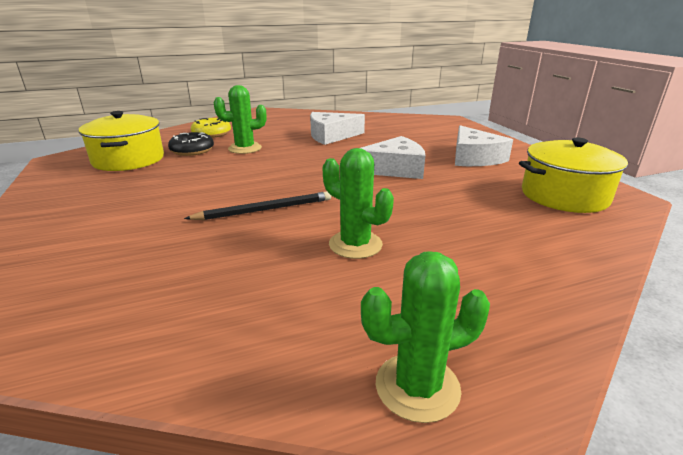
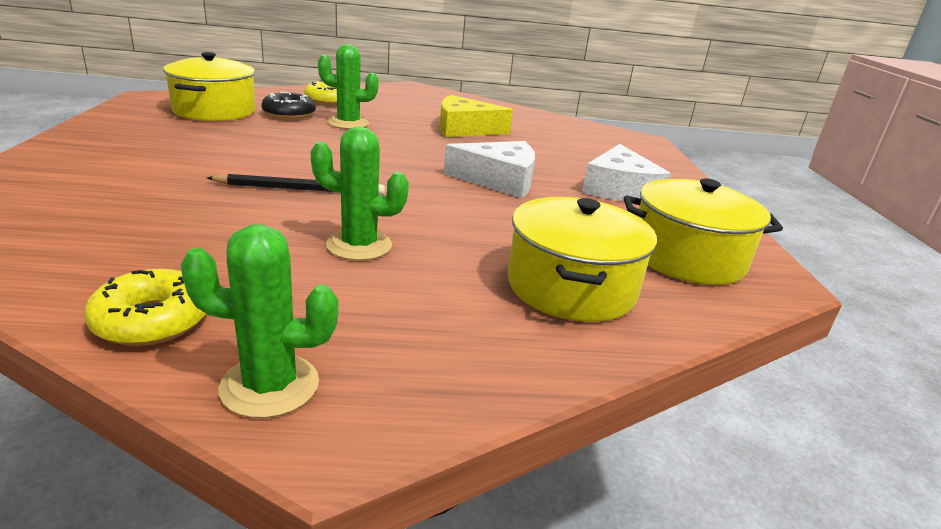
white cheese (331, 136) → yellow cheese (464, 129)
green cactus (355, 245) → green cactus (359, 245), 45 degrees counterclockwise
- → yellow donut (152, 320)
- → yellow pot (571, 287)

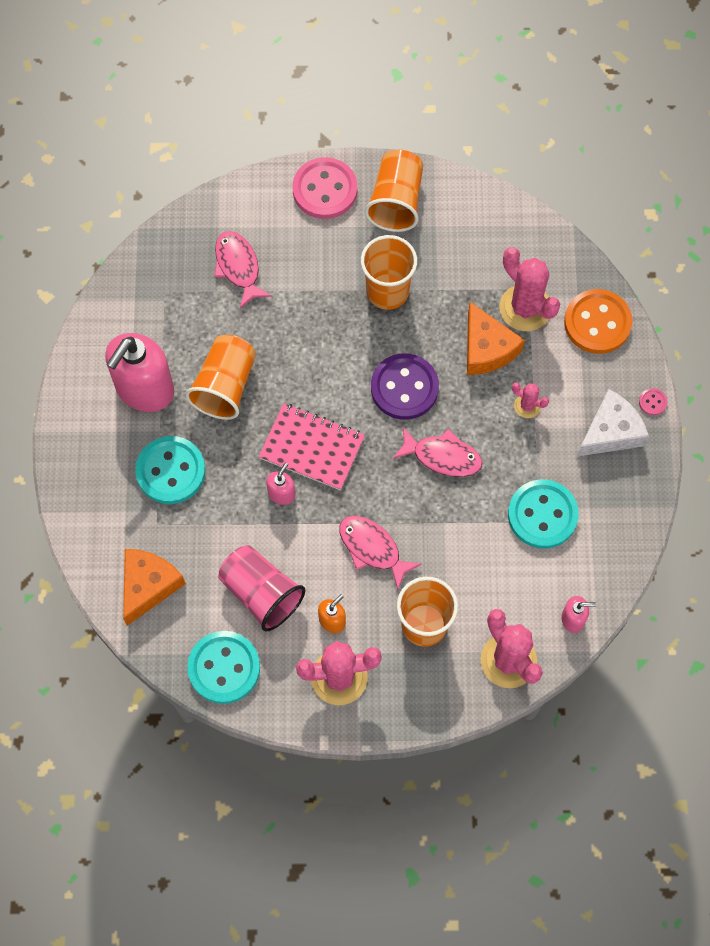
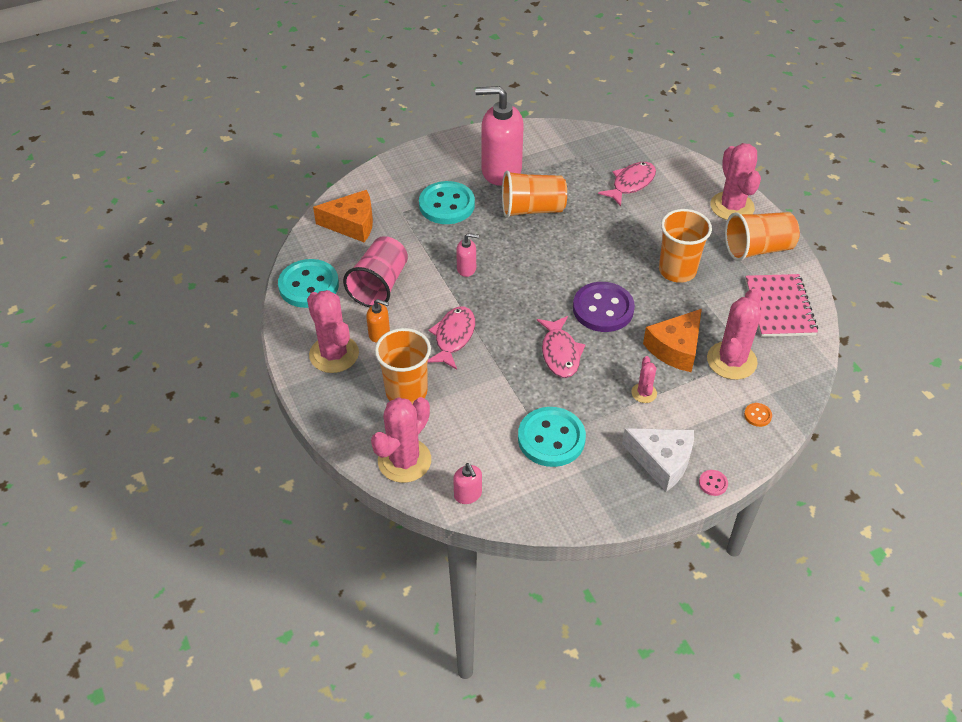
pink notebook (312, 448) → pink notebook (779, 307), move
pink button (325, 190) → pink cactus (732, 207)
orange button (597, 323) → orange button (757, 415), x0.41

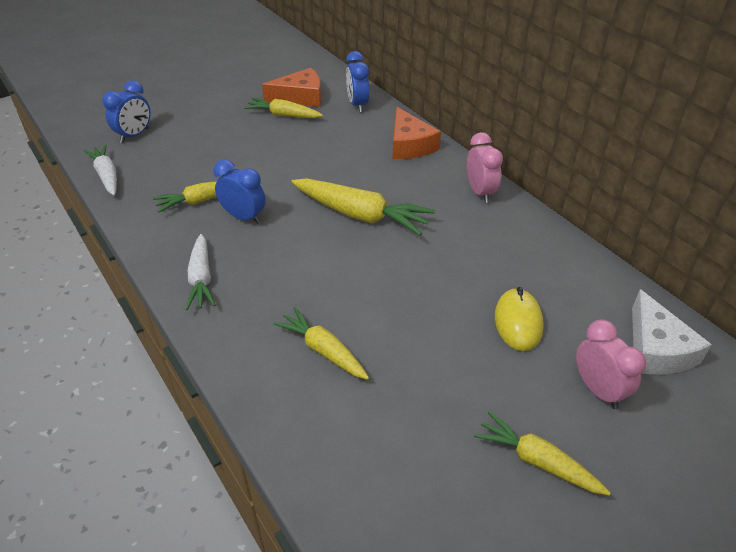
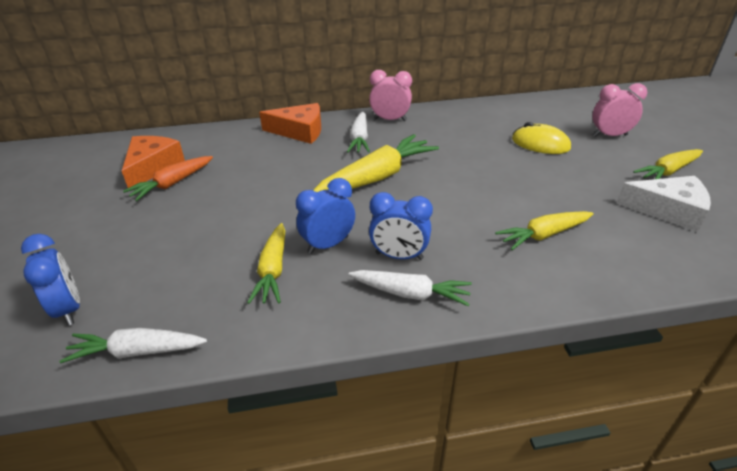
yellow carrot (283, 115) → orange carrot (172, 184)
blue clock (357, 105) → blue clock (399, 256), move
white cheese (656, 349) → white cheese (668, 210), move
- → white carrot (359, 139)

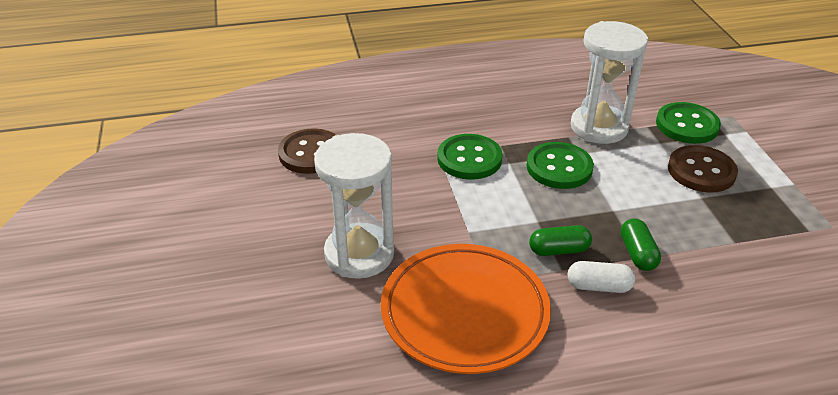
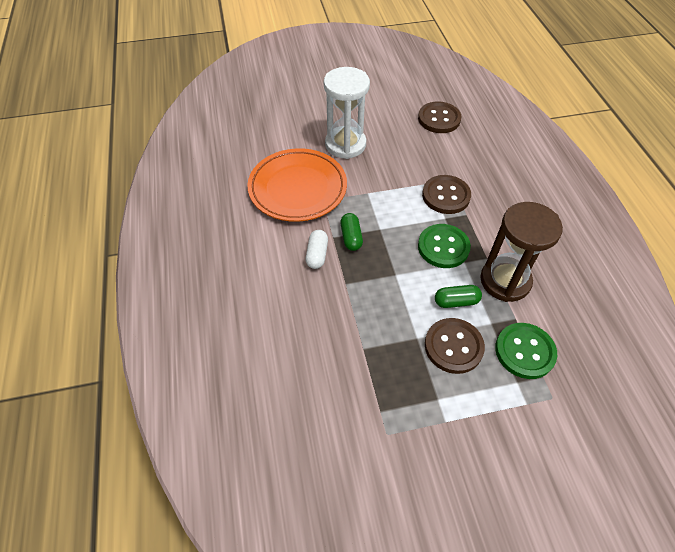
green button (469, 159) → brown button (446, 196)
white hourglass (599, 127) → brown hourglass (505, 281)
green capsule (637, 254) → green capsule (456, 301), move

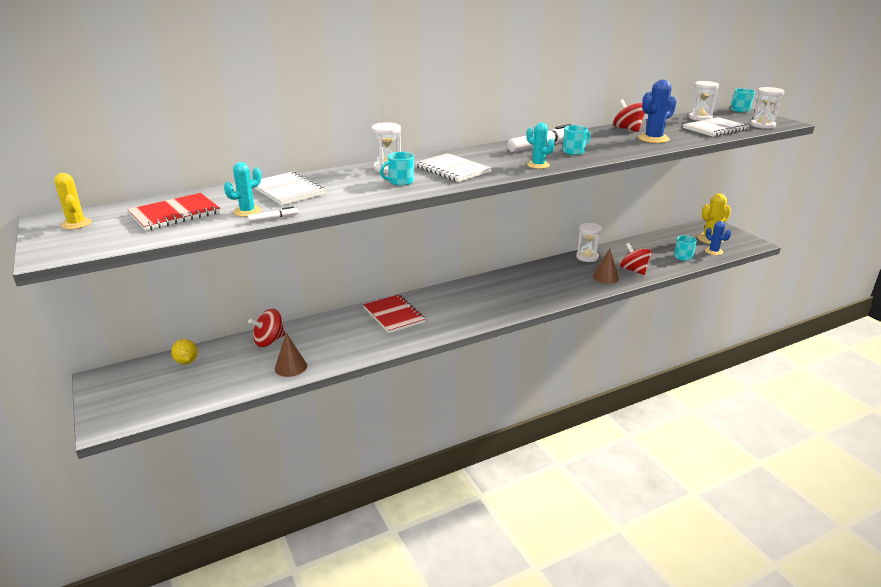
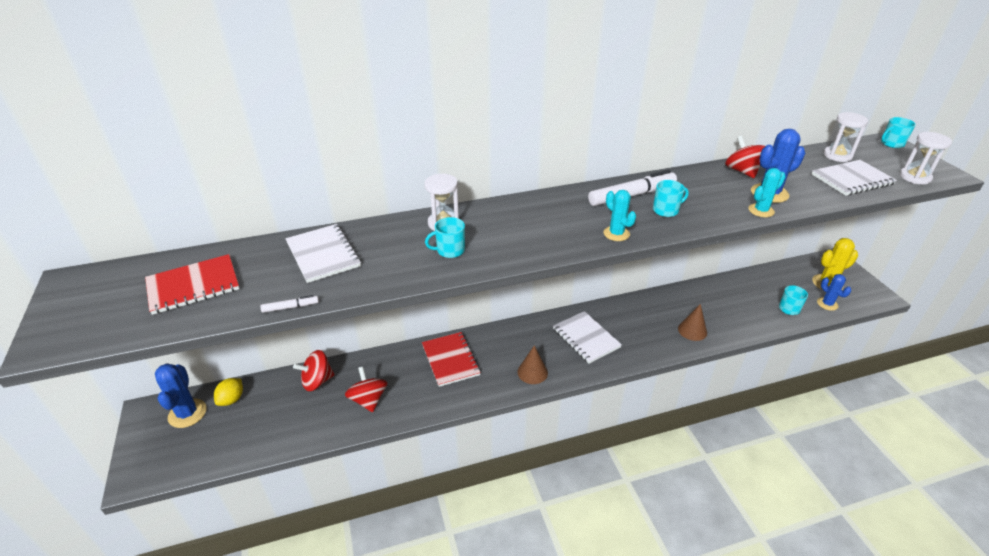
yellow cactus (76, 224) → -
yellow lemon (186, 361) → yellow lemon (232, 399), 45 degrees clockwise
turquoise cactus (247, 211) → turquoise cactus (761, 210), move
brown cone (291, 367) → brown cone (532, 372), move
white notebook (452, 170) → white notebook (586, 338), move
white hourglass (587, 257) → -
red spinning top (633, 270) → red spinning top (368, 400), move
- → blue cactus (187, 413)

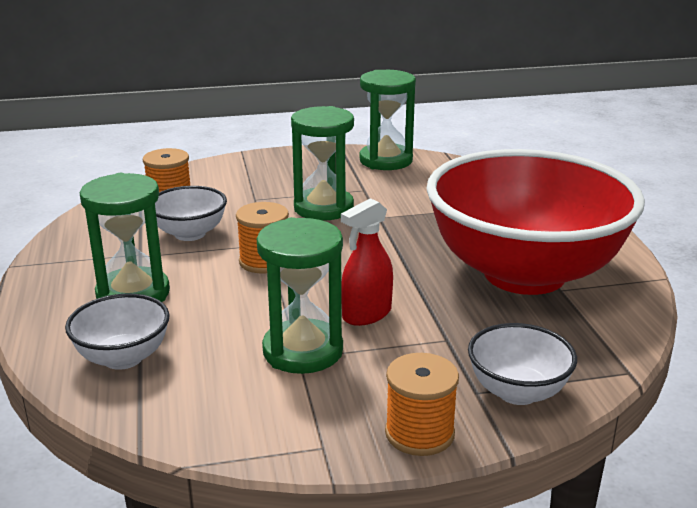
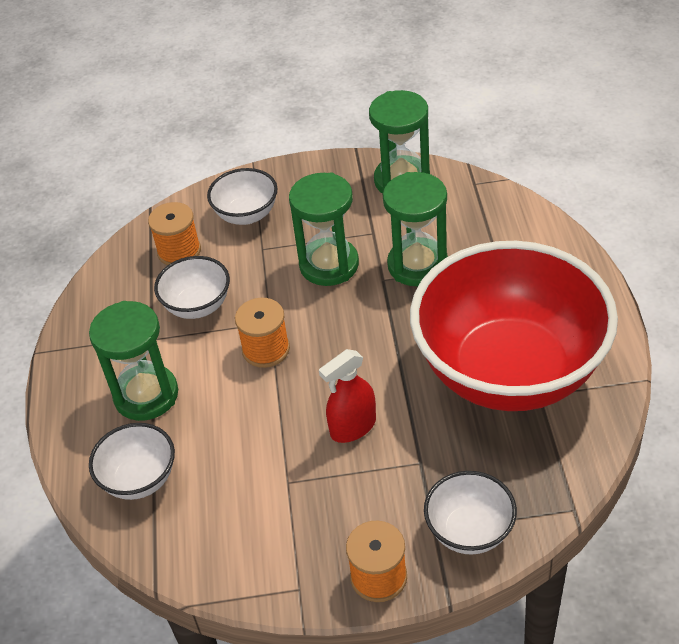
green hourglass (303, 351) → green hourglass (417, 265), move
- → white bowl (246, 215)

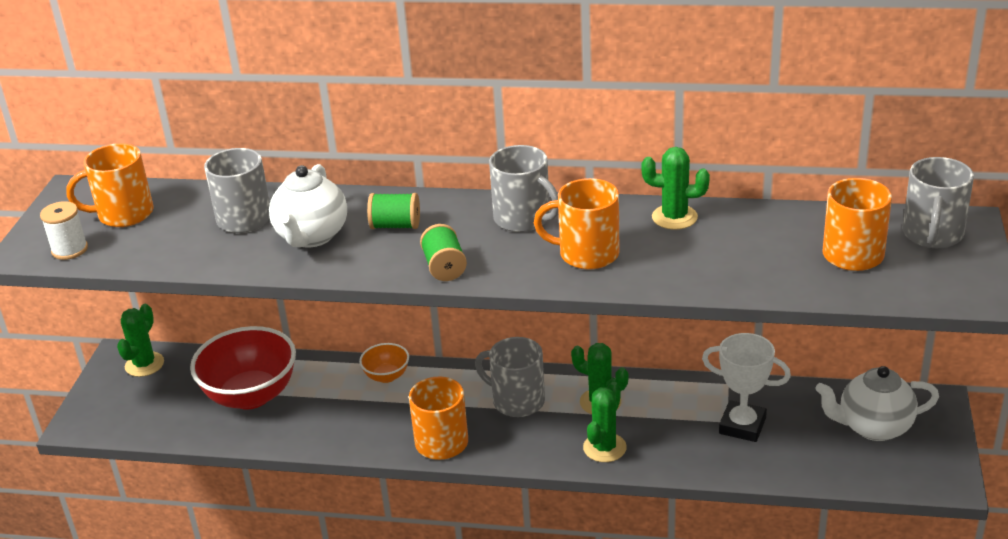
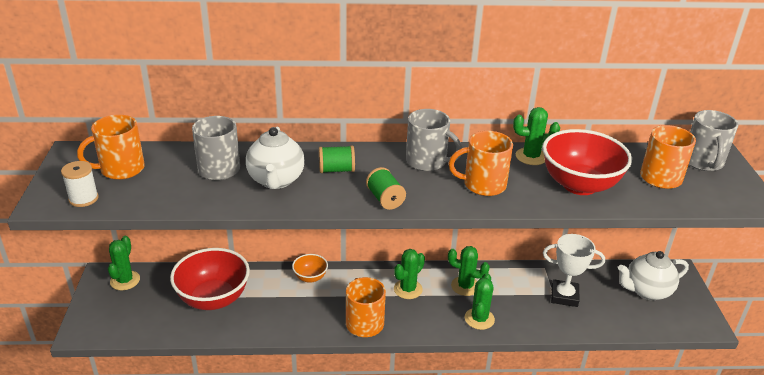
grey mug (516, 401) → green cactus (408, 289)
- → red bowl (579, 185)

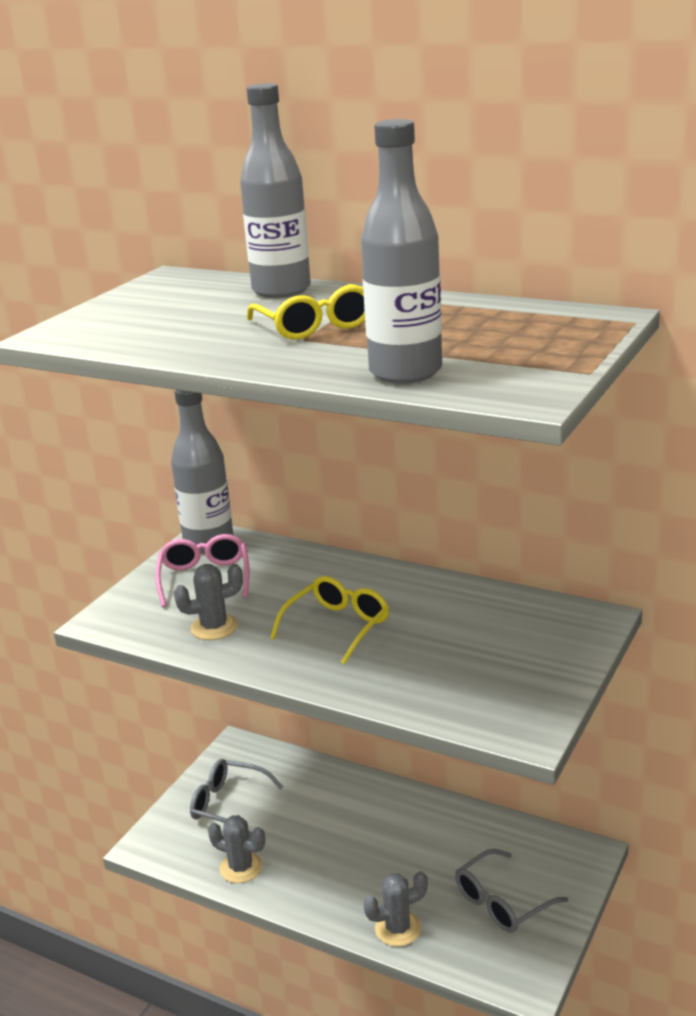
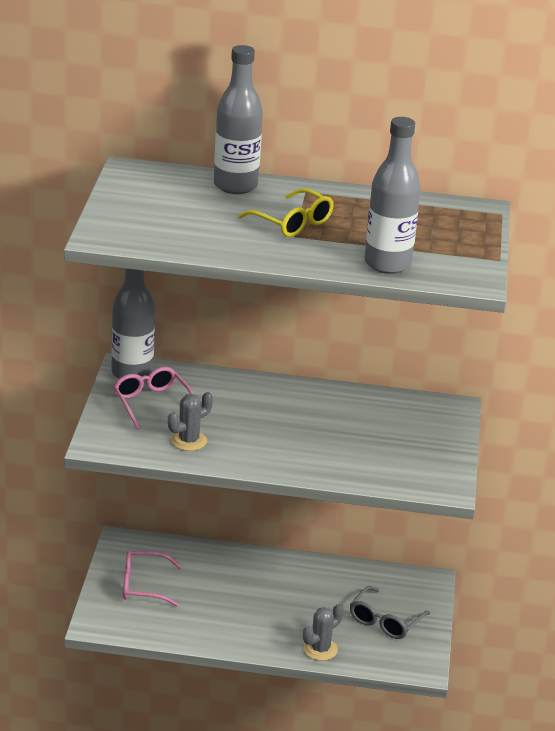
grey glasses (229, 804) → pink glasses (144, 585)
grey cactus (241, 867) → -
yellow glasses (337, 627) → -

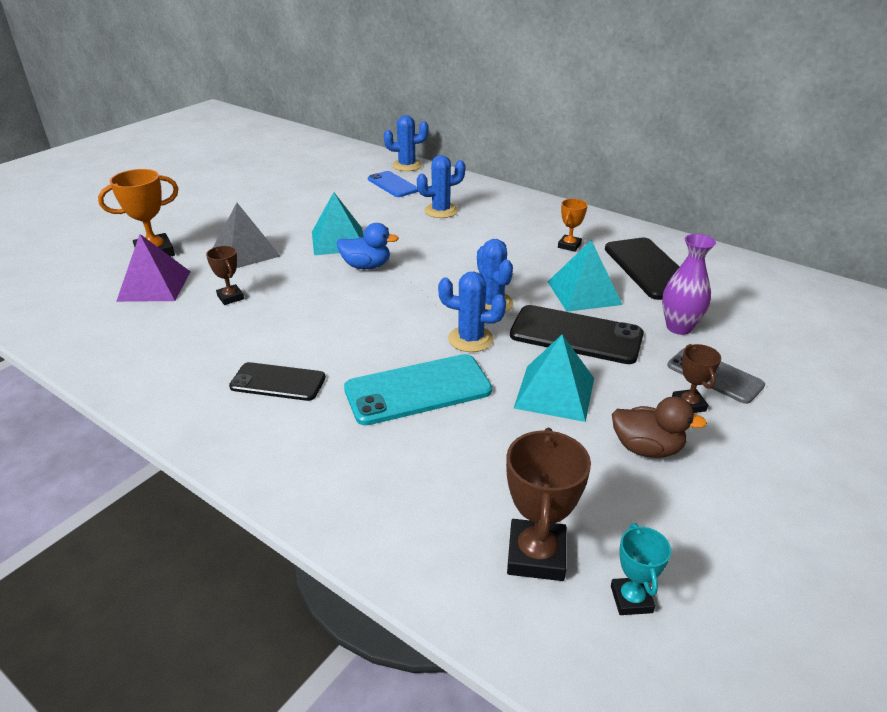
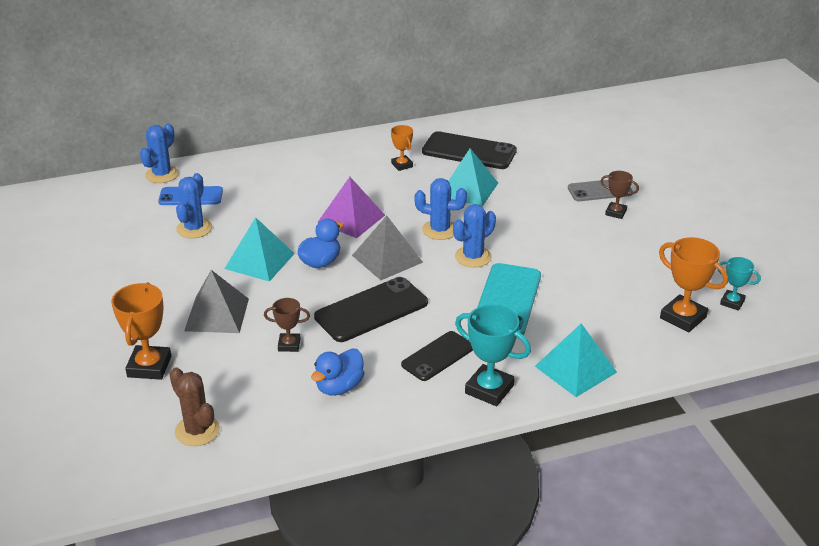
purple pyramid (154, 286) → purple pyramid (351, 218), move
blue cactus (441, 211) → blue cactus (194, 228), move
brown trophy (536, 555) → orange trophy (683, 317)
black phone (576, 335) → black phone (371, 310), move
turquoise pyramid (555, 392) → turquoise pyramid (575, 369), move
brown duck (647, 448) → -
purple vase (679, 327) → -
- → brown cactus (197, 431)
- → blue duck (339, 387)
- → grey pyramid (387, 259)
- → turquoise trophy (489, 389)

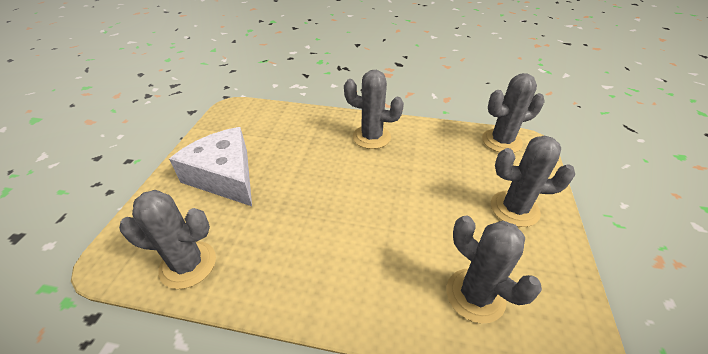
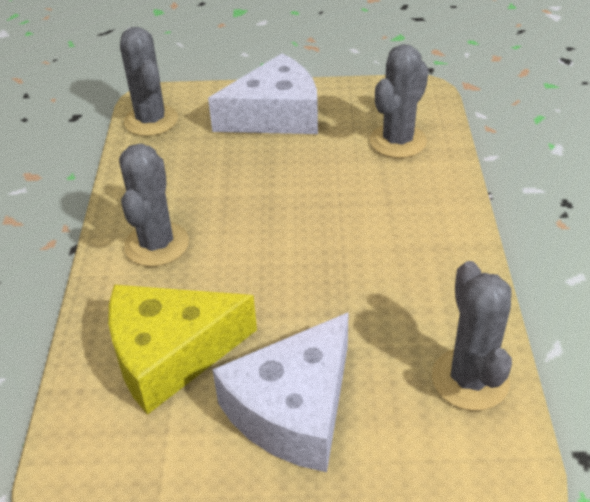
grey cactus (514, 209) → white cheese (275, 115)
- → yellow cheese (170, 354)

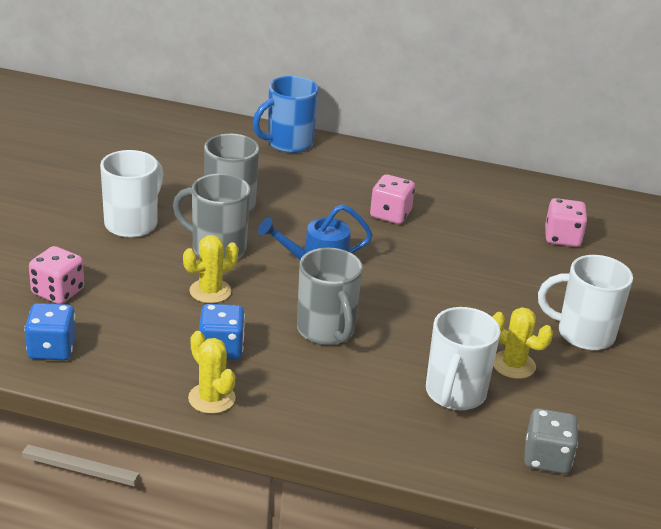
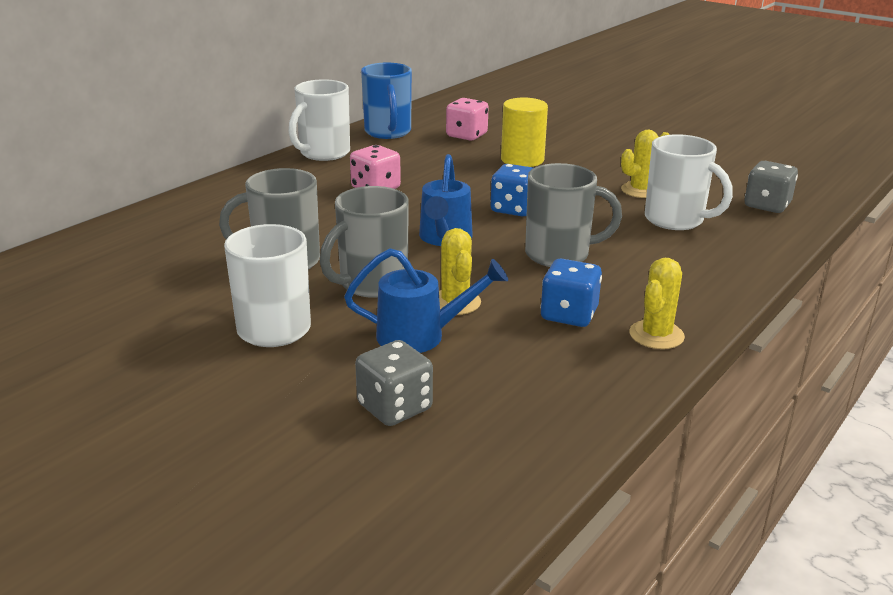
blue dice (52, 349) → blue dice (513, 209), move
pink dice (58, 292) → grey dice (395, 407)
yellow cactus (211, 398) → yellow cactus (656, 335), 45 degrees counterclockwise
blue mug (288, 143) → blue mug (388, 132), move
white mug (583, 334) → white mug (323, 153), move
- → blue watering can (421, 336)
- → yellow cylinder (522, 160)

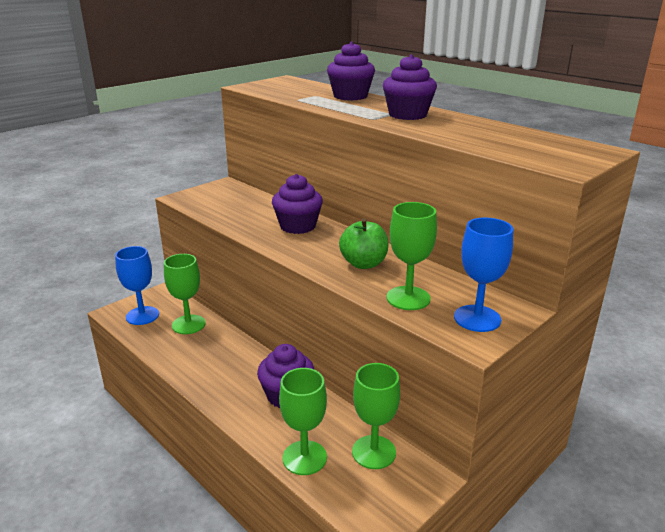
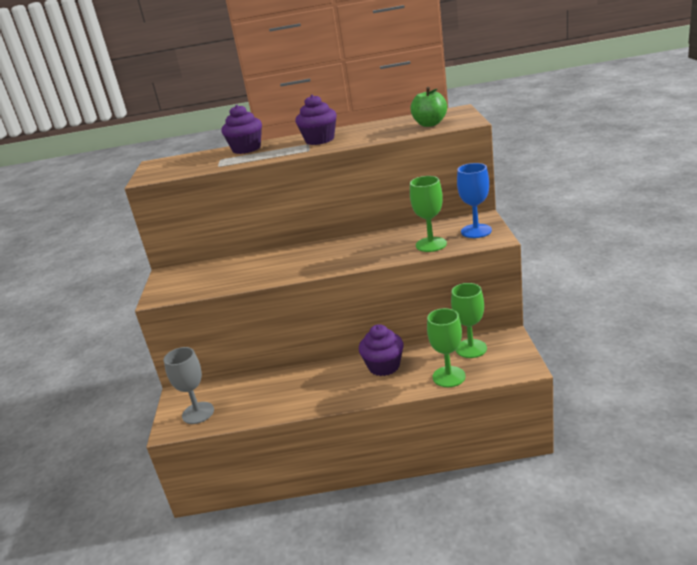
blue goblet (142, 315) → grey goblet (198, 413)
green goblet (188, 324) → -
purple cupcake (298, 226) → -
green apple (363, 264) → green apple (430, 124), move

